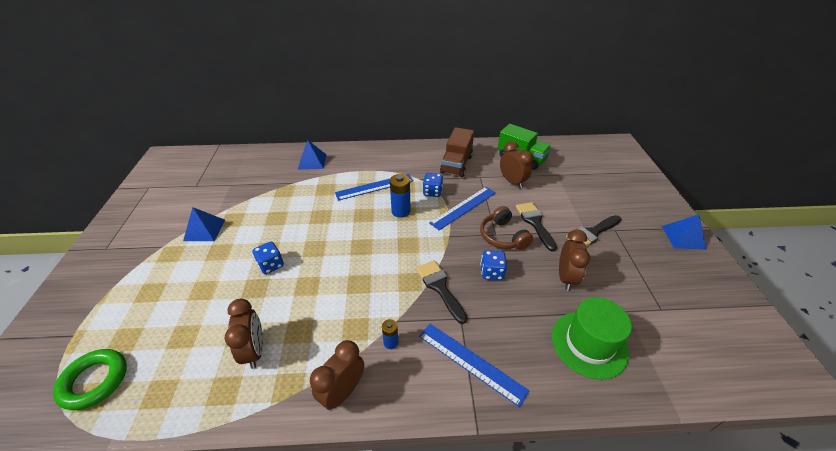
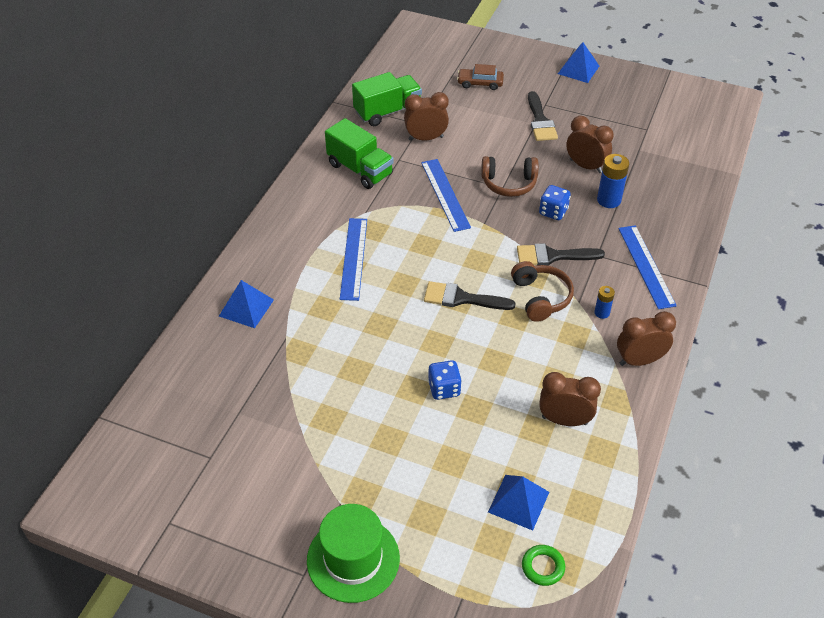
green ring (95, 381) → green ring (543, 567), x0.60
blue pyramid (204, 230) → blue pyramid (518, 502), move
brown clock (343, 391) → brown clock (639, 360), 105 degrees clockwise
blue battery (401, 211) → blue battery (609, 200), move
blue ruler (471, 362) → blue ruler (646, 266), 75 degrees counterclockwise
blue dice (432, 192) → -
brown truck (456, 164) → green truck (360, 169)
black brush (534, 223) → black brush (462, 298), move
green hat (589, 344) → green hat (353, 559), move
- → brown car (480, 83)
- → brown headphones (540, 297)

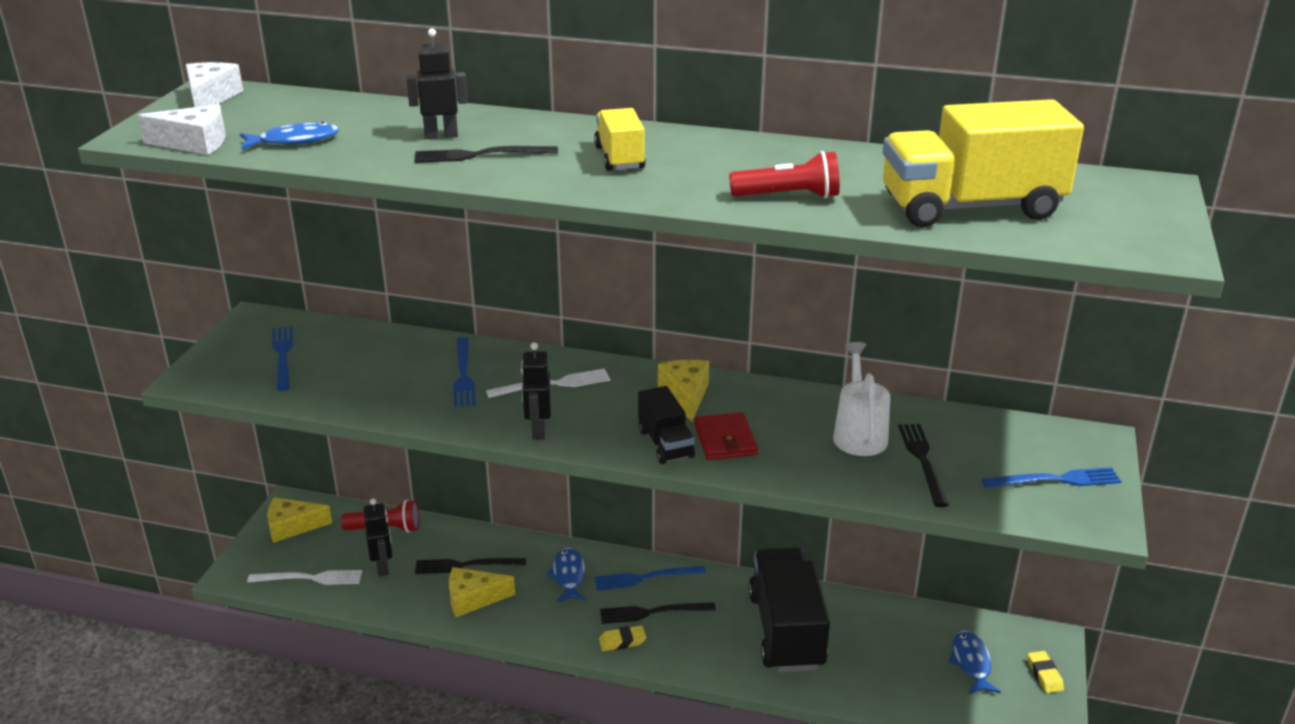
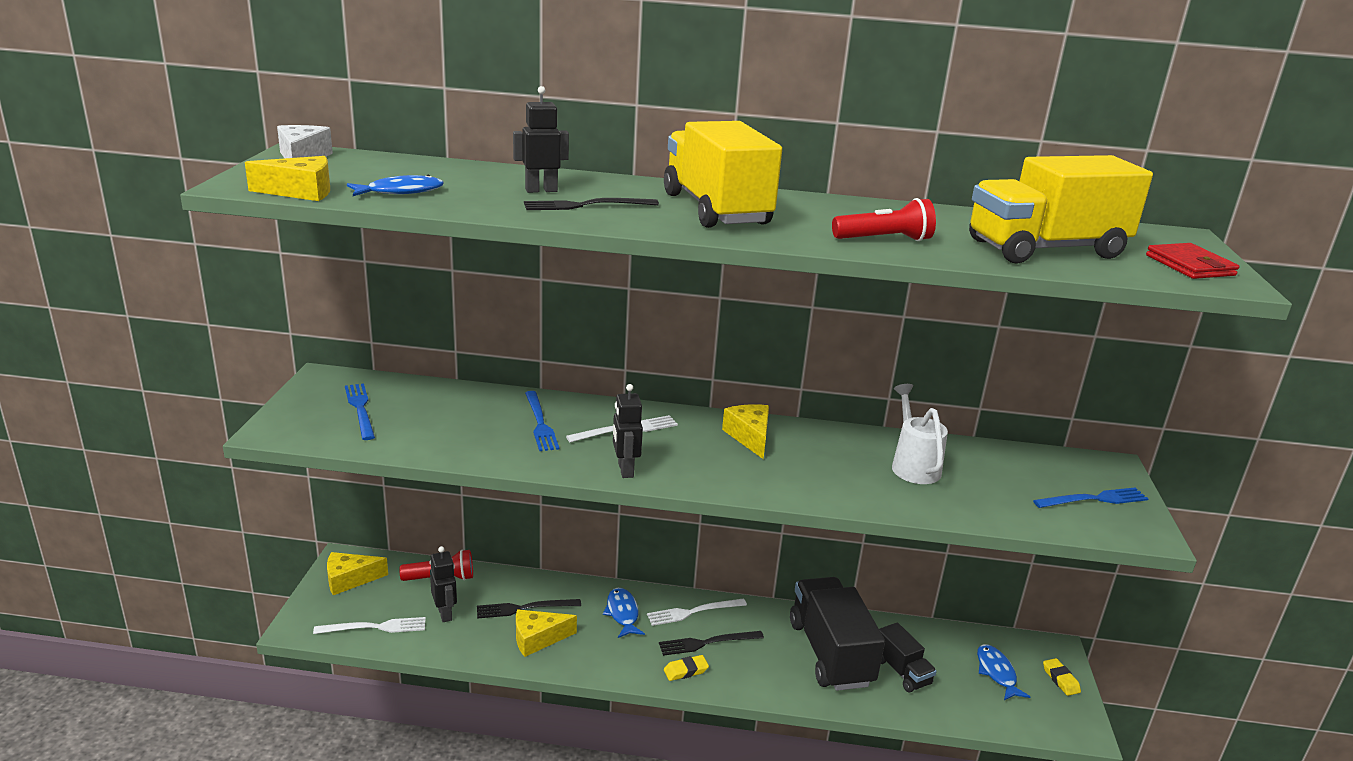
white cheese (194, 143) → yellow cheese (301, 192)
yellow truck (619, 158) → yellow truck (716, 209), x1.91
blue fork (645, 578) → white fork (693, 612)
black truck (665, 443) → black truck (902, 671), move
red wallet (725, 440) → red wallet (1190, 265), move
black fork (923, 461) → -

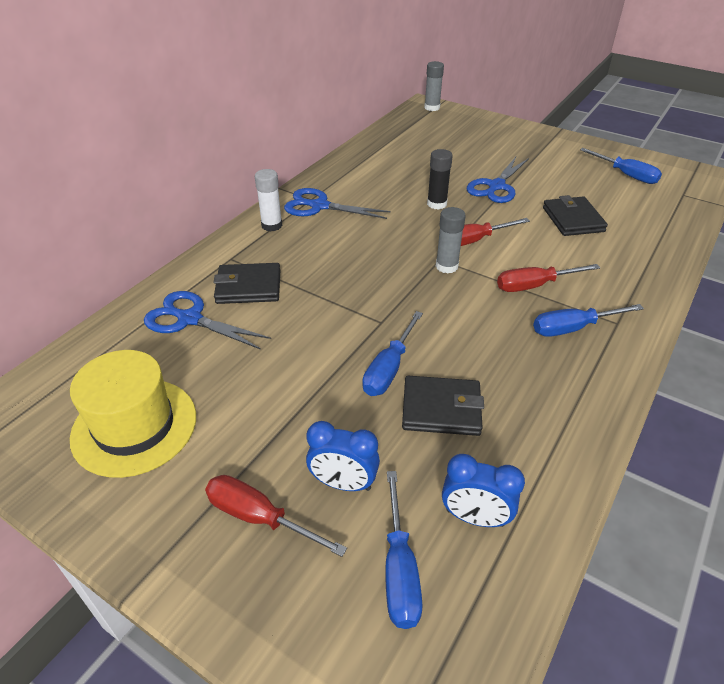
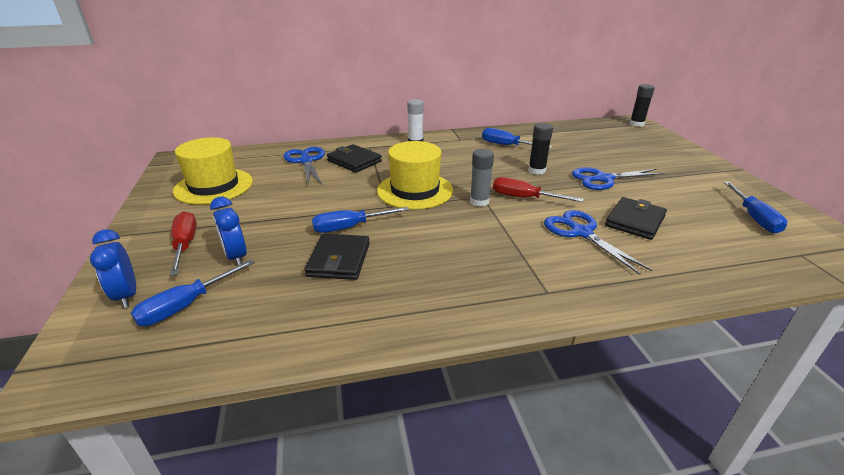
blue scissors (319, 206) → blue scissors (581, 232), move
black wallet (441, 409) → black wallet (339, 260), 45 degrees clockwise
grey glue stick (432, 108) → black glue stick (636, 124)
blue clock (475, 517) → blue clock (127, 295), move
red screwdriver (534, 286) → -
blue screwdriver (573, 328) → blue screwdriver (506, 145), move
- → yellow hat (415, 190)

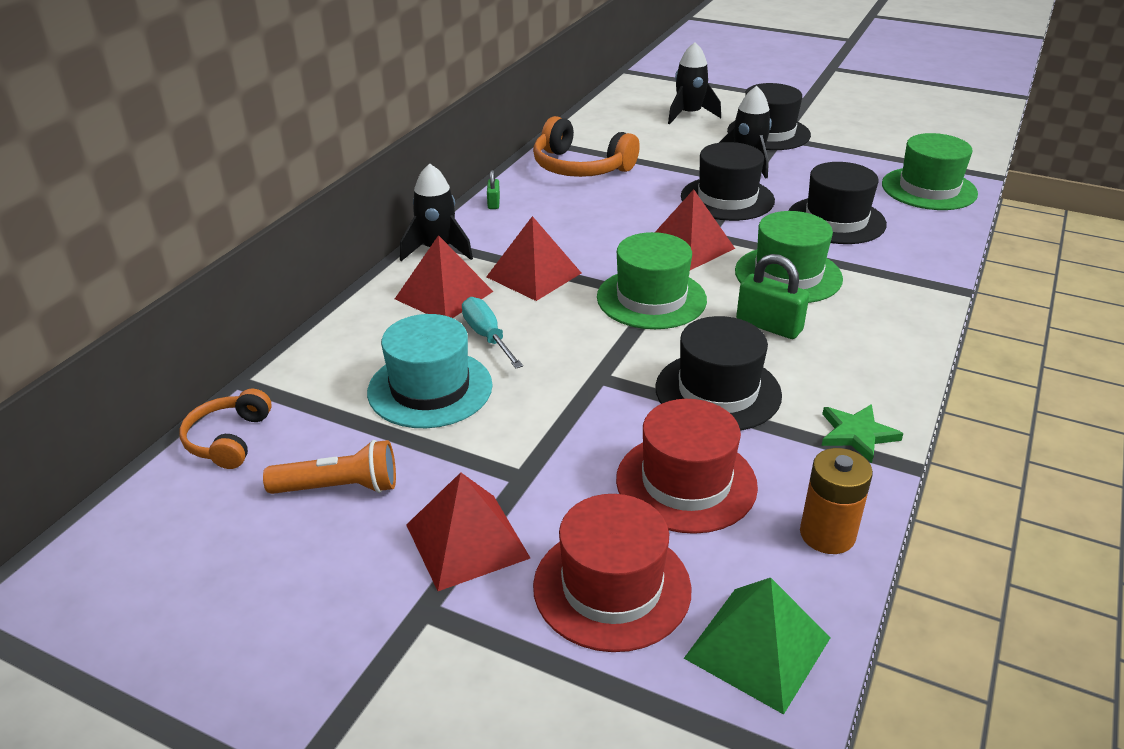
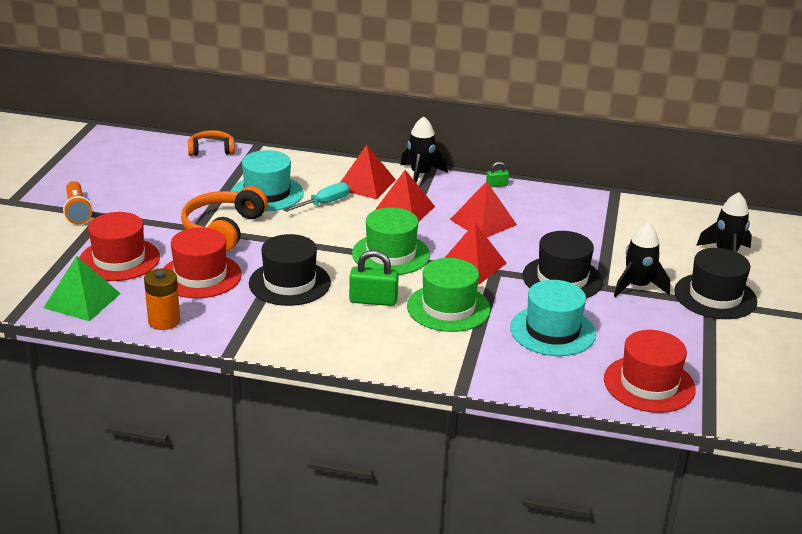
orange flashlight (339, 488) → orange flashlight (77, 211), move
red pyramid (467, 541) → red pyramid (483, 222), move
orange headphones (580, 167) → orange headphones (223, 229), move
green padlock (769, 326) → green padlock (373, 300), 75 degrees clockwise
black hat (836, 220) → turquoise hat (552, 331)
green star (857, 434) → -
green hat (929, 189) → red hat (649, 384)

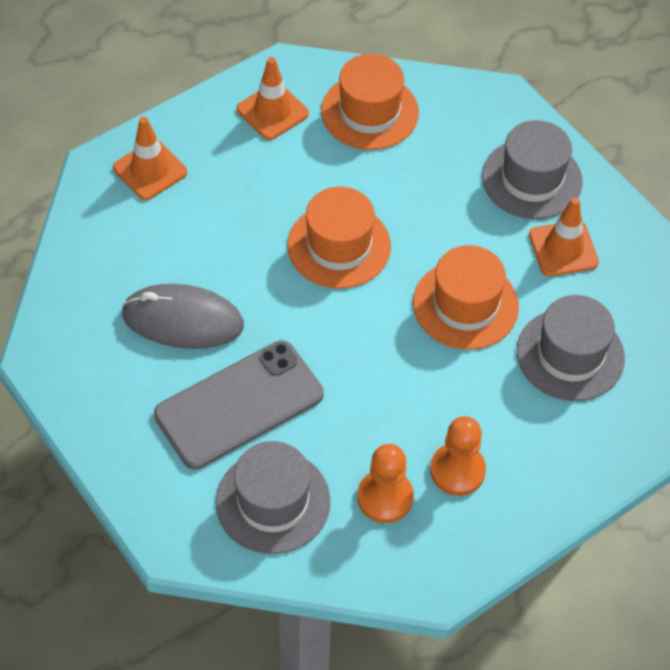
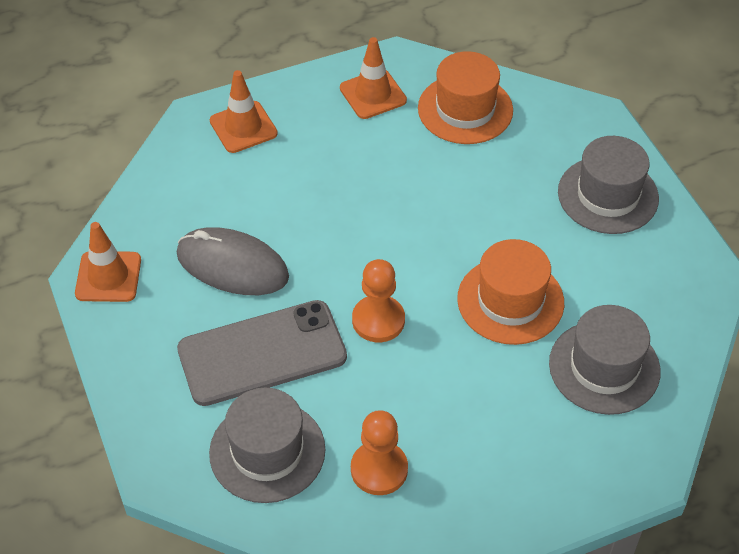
orange hat (339, 246) → -
orange pawn (457, 470) → orange pawn (378, 320), move
orange traffic cone (563, 249) → orange traffic cone (108, 277), move

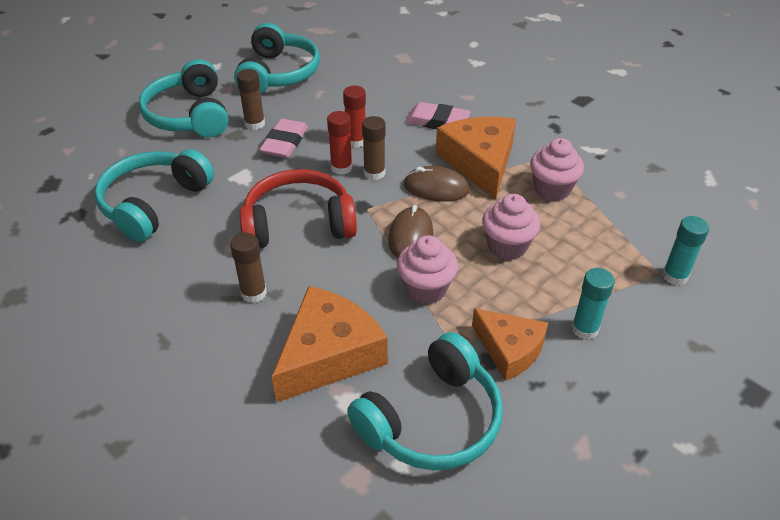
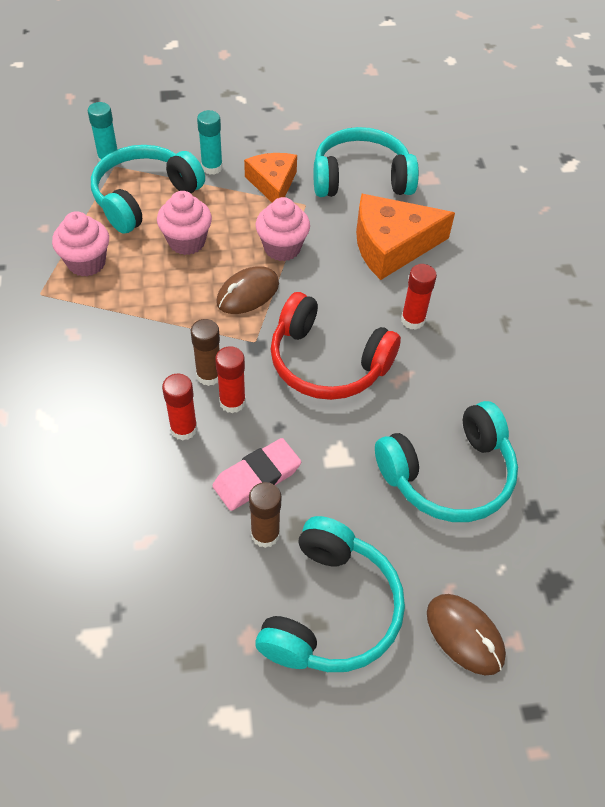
brown glue stick (254, 293) → red glue stick (413, 320)
turquoise headphones (278, 73) → turquoise headphones (144, 197), move
brown mouse (436, 188) → brown mouse (464, 635), move
pink eraser (437, 121) → -
orange cheese (479, 163) → -

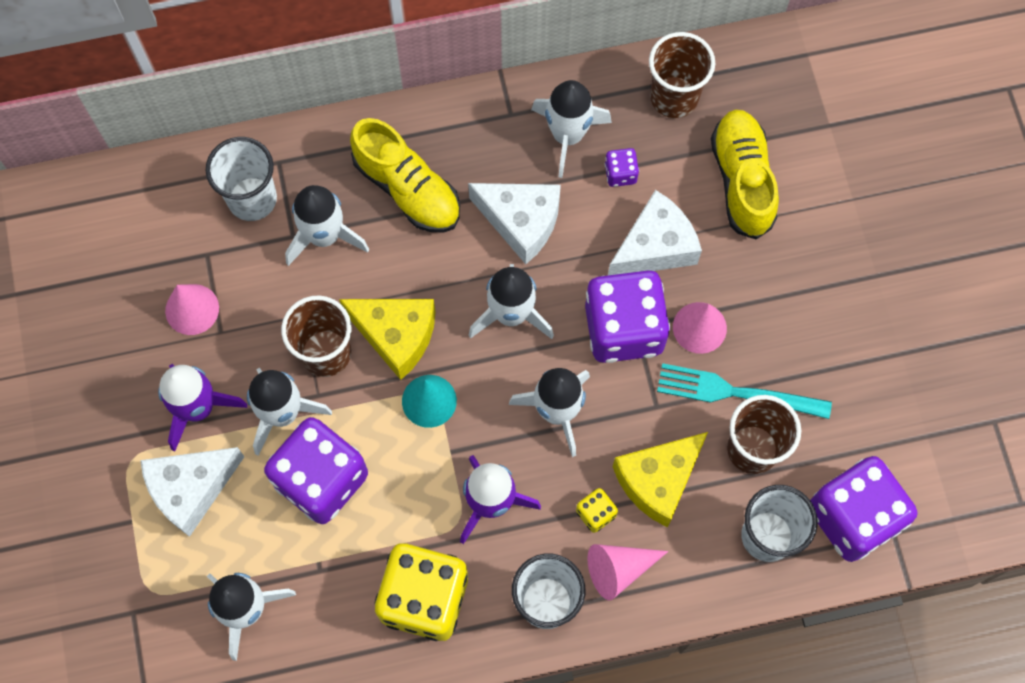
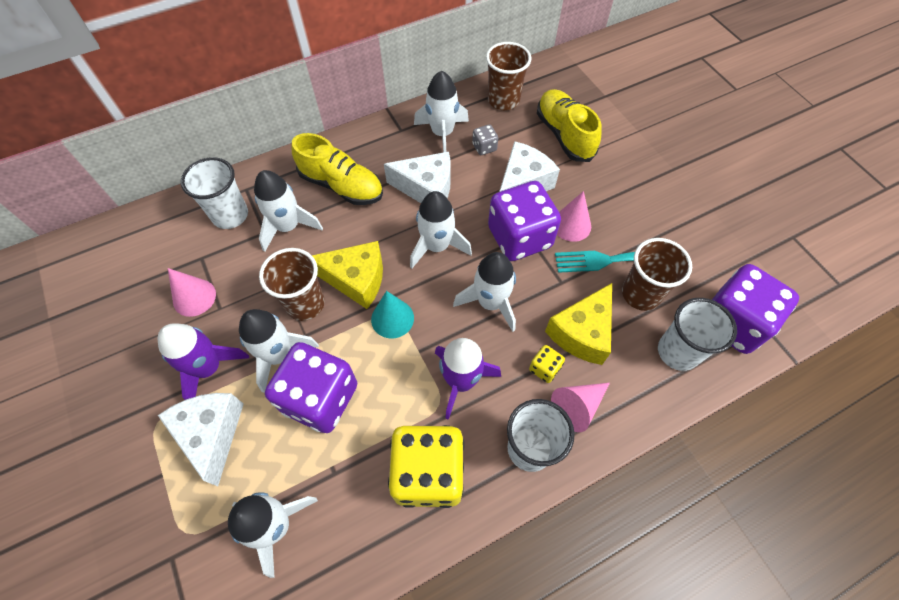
white cheese (191, 489) → white cheese (211, 434), 120 degrees clockwise
purple dice (620, 173) → grey dice (484, 147)

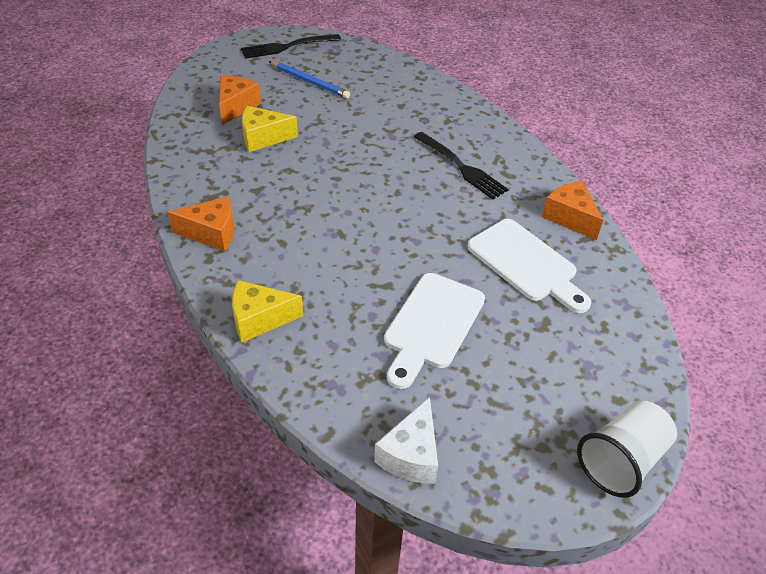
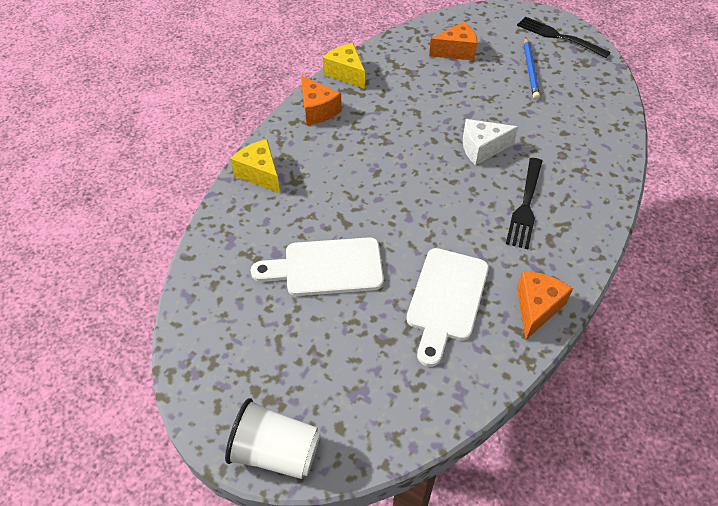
yellow cheese (263, 138) → yellow cheese (346, 73), move
white cheese (411, 455) → white cheese (482, 148), move

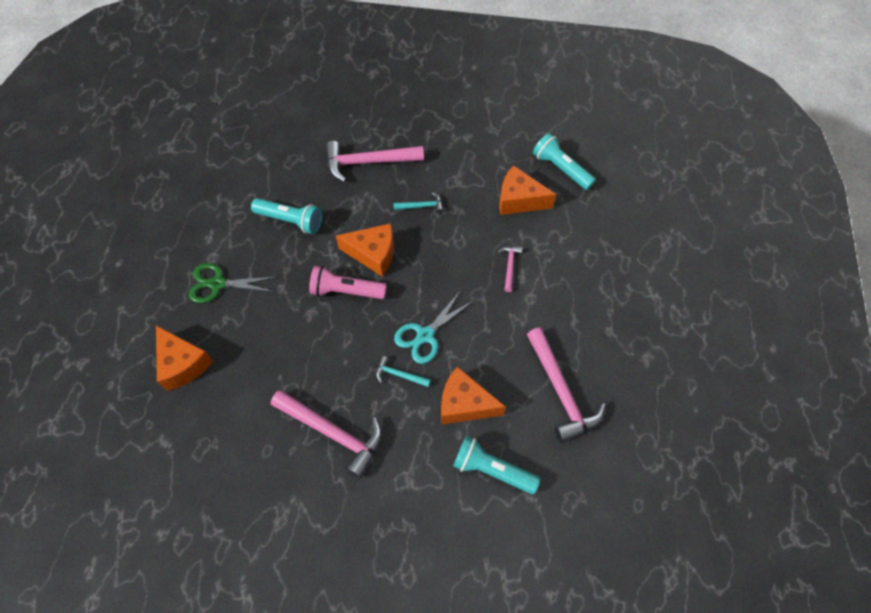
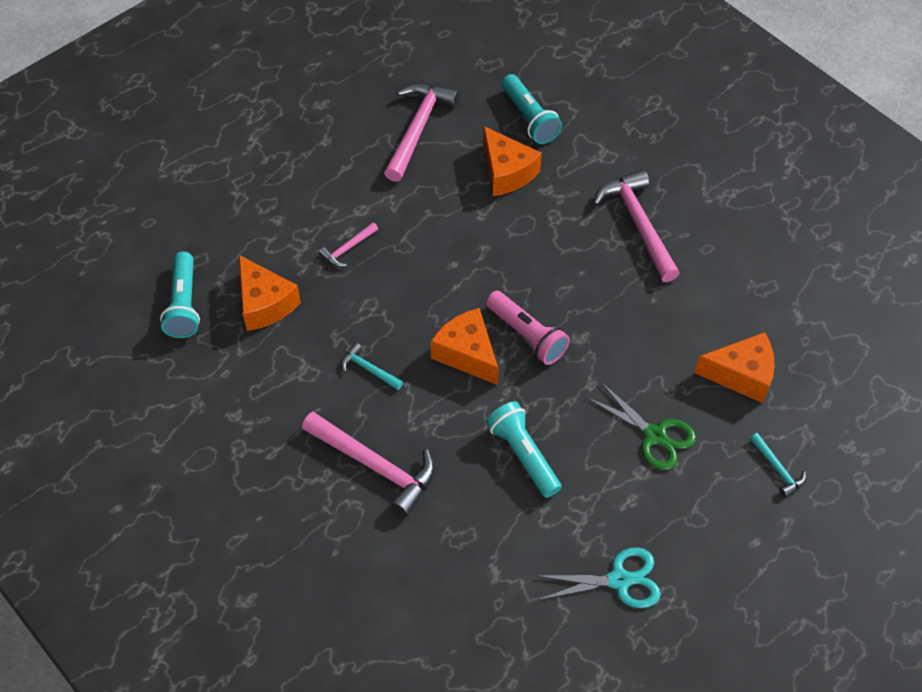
orange cheese (183, 364) → orange cheese (741, 374), 90 degrees clockwise
turquoise hammer (399, 375) → turquoise hammer (777, 469), move
turquoise scissors (425, 335) → turquoise scissors (619, 580), move

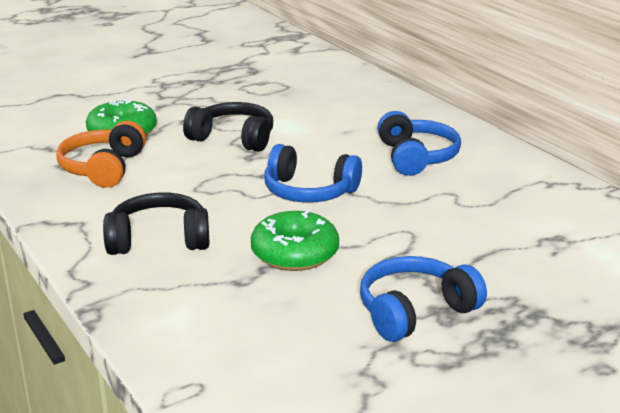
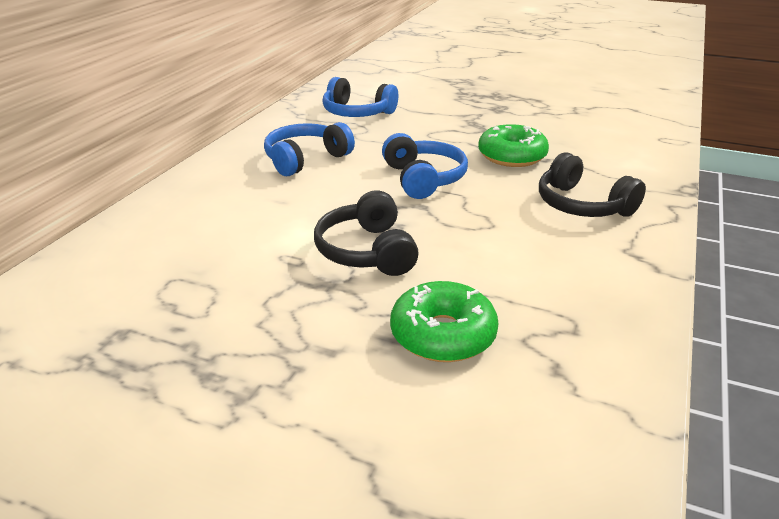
orange headphones (103, 168) → -
blue headphones (415, 311) → blue headphones (357, 113), move

